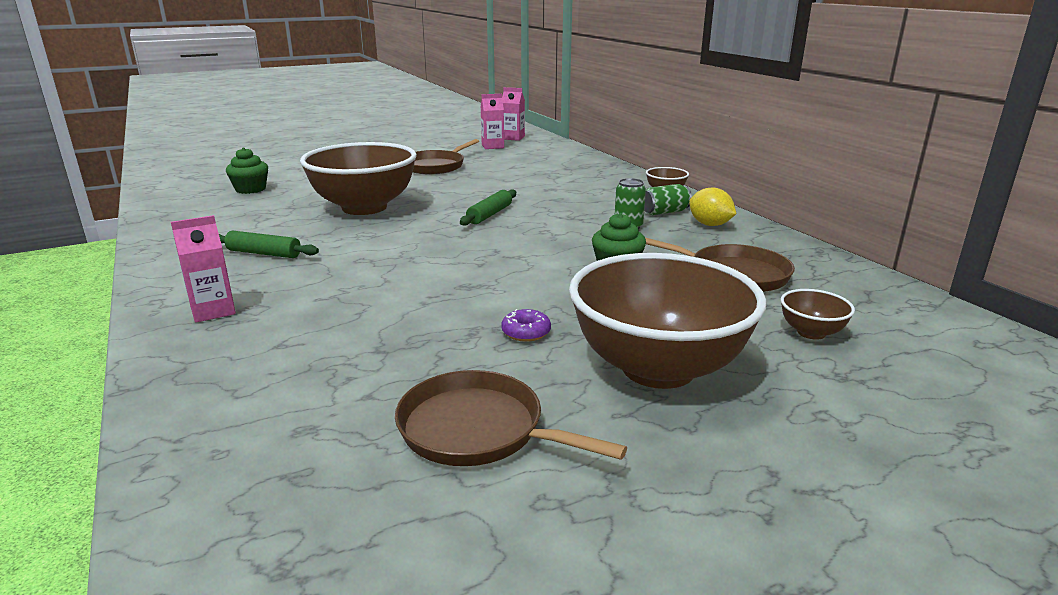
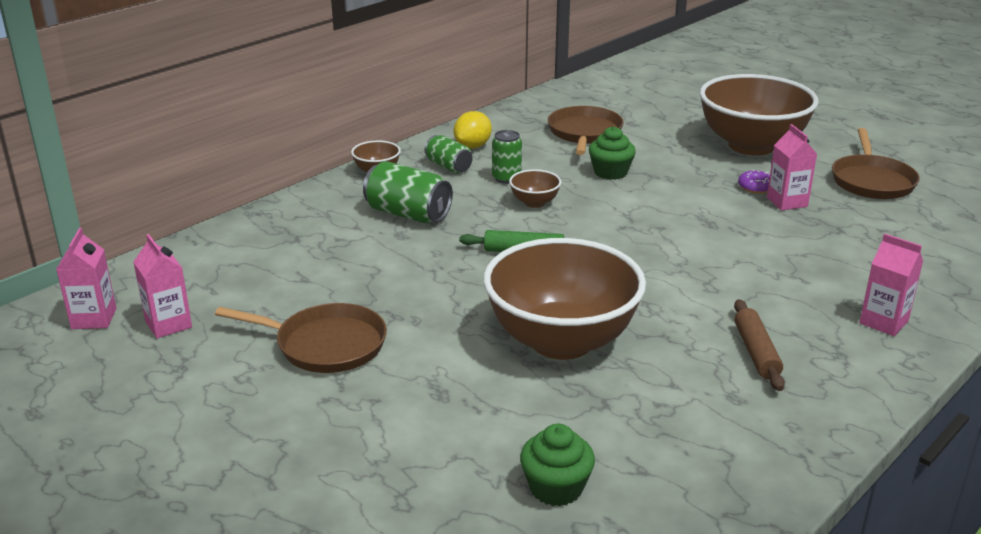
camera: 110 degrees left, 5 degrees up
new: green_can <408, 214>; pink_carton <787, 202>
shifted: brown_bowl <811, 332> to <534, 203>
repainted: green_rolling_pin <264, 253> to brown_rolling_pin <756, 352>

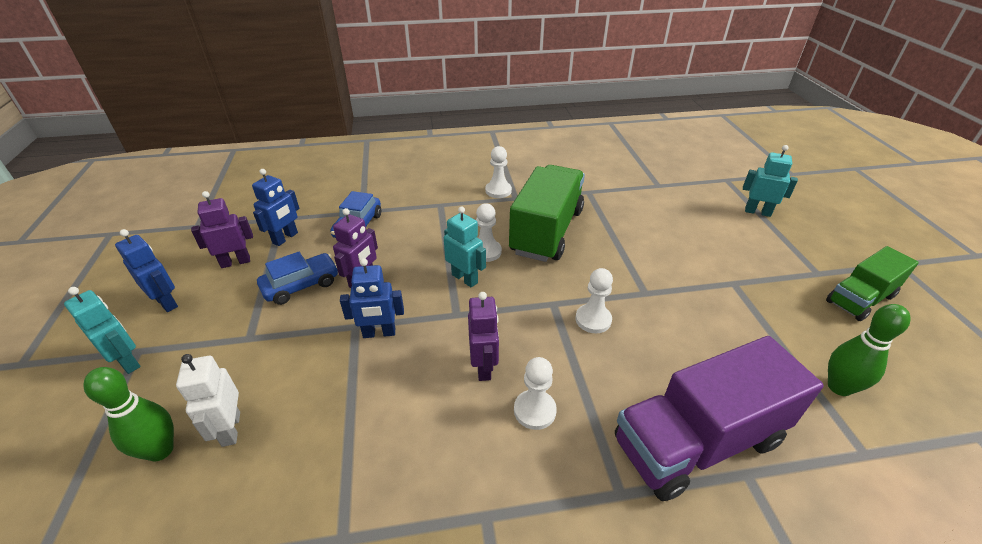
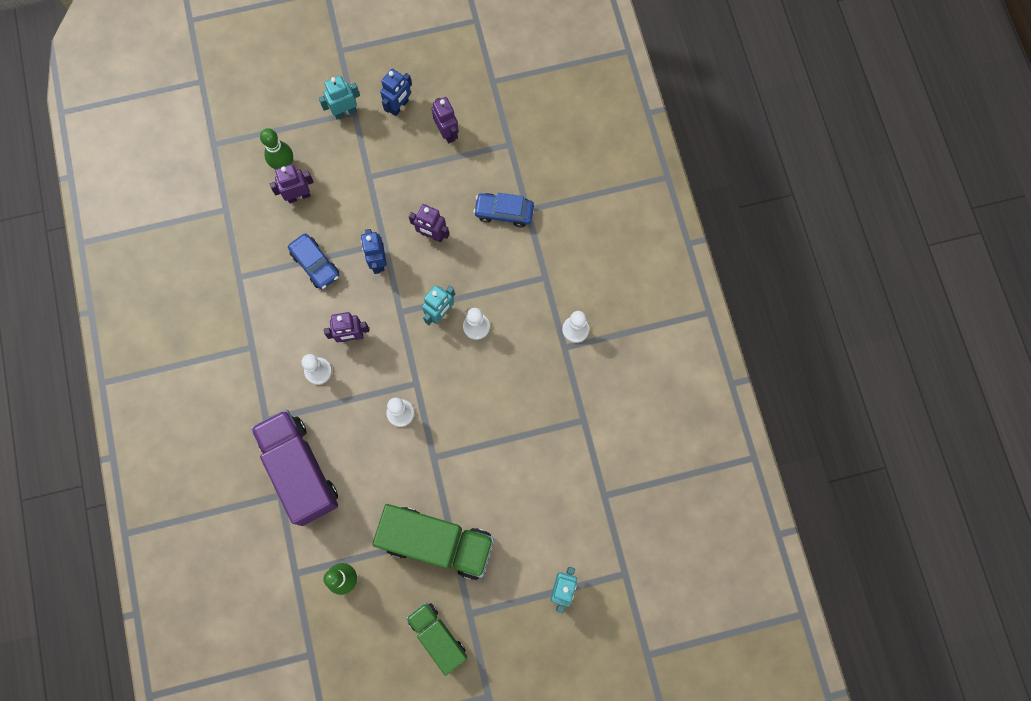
camera: 85 degrees right, 35 degrees up
gone: blue_robot <285, 238>
shifted: blue_car <301, 285> to <315, 264>; green_truck <546, 231> to <437, 543>
repainted: white_robot <230, 429> to purple_robot <298, 196>
rotated: turquoise_robot <128, 361> = <345, 112> 150 degrees counterclockwise

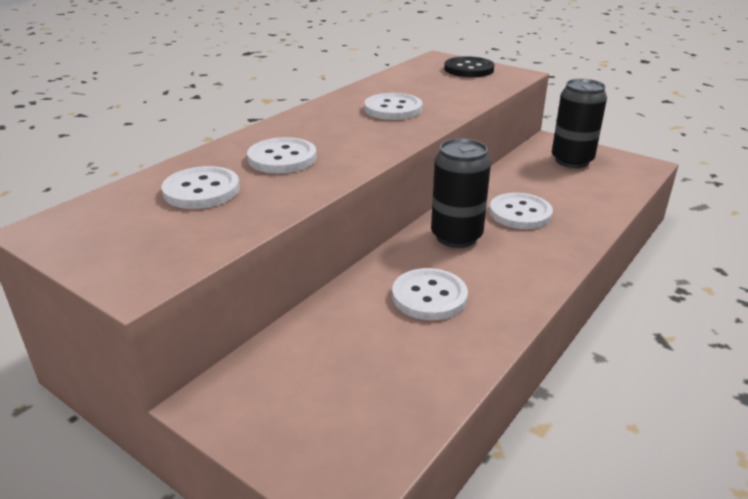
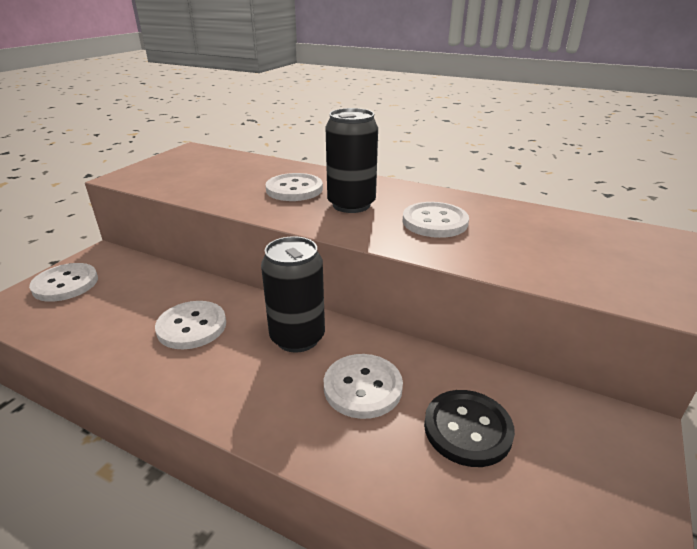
camera: 80 degrees right, 0 degrees up
shifted: white_button <201, 190> to <65, 284>; black_can <572, 161> to <351, 205>; black_button <469, 69> to <467, 429>

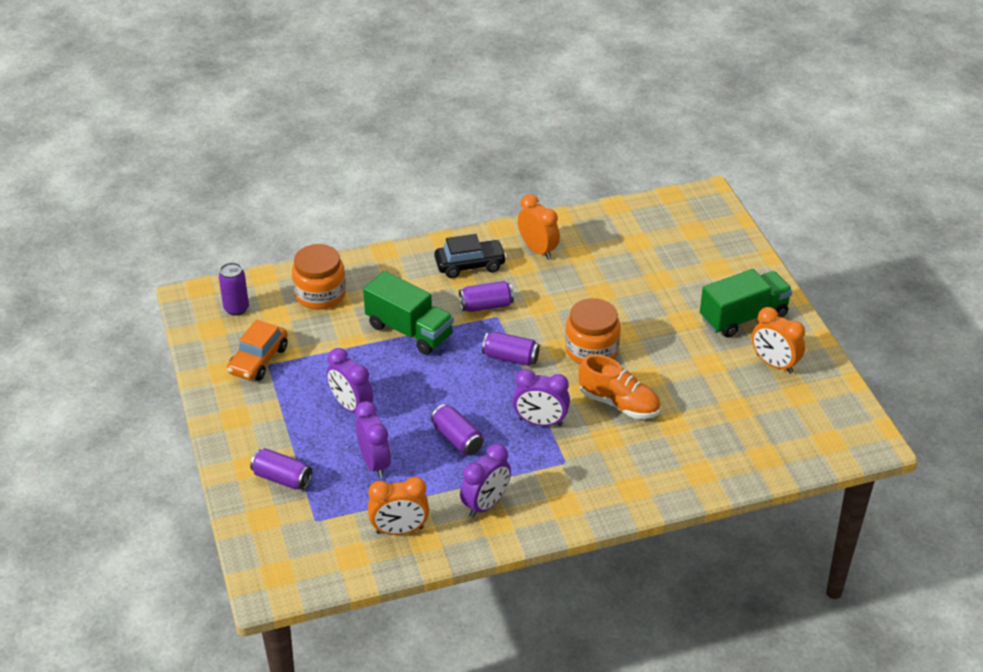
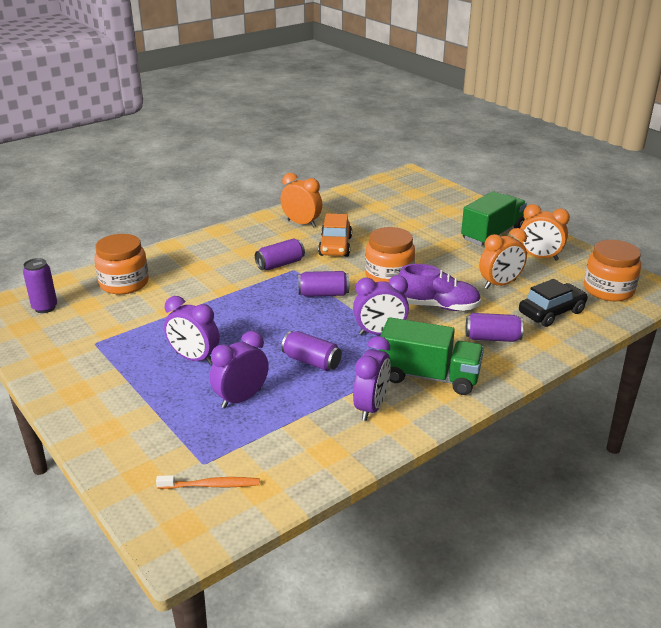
camera: 20 degrees left, 10 degrees down
new: orange_toothbrush <211, 485>; orange_jar <608, 290>
shifted: orange_car <258, 360> to <335, 246>; green_truck <409, 331> to <429, 376>; purple_can <282, 478> to <492, 338>; orange_clock <399, 530> to <500, 284>; black_car <470, 265> to <551, 312>
repainted: orange_shoe <619, 403> to purple_shoe <438, 306>
rotated: purple_clock <374, 463> = <241, 398> 90 degrees counterclockwise

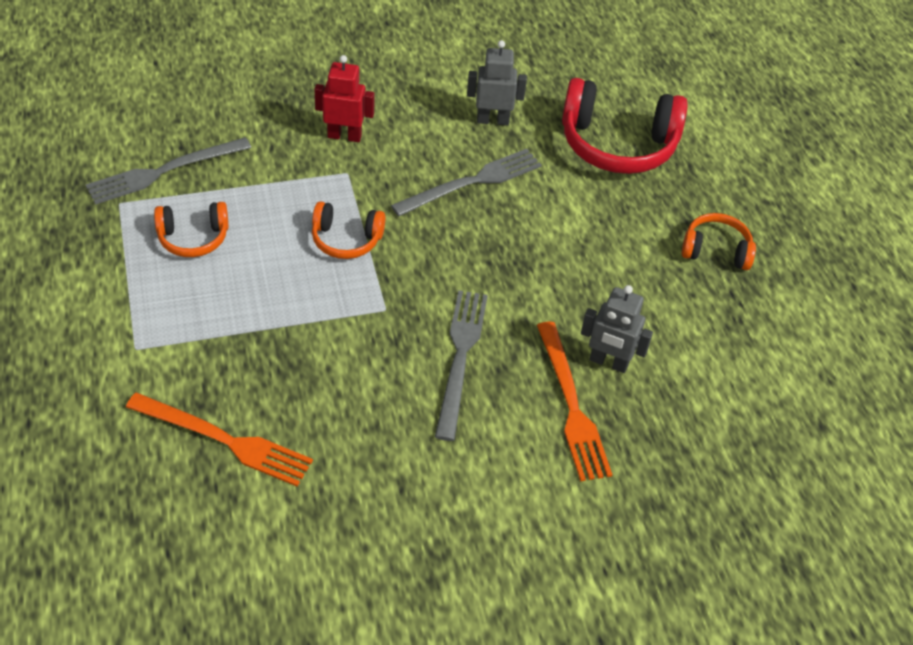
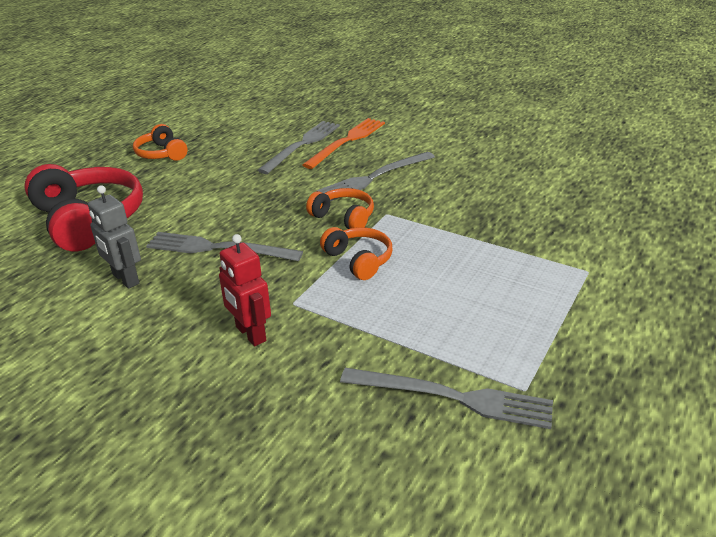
camera: 130 degrees left, 15 degrees down
gone: orange_fork <224, 440>
shifted: orange_headphones <193, 238> to <344, 217>
swapped: grey_robot <608, 362> to grey_fork <302, 145>

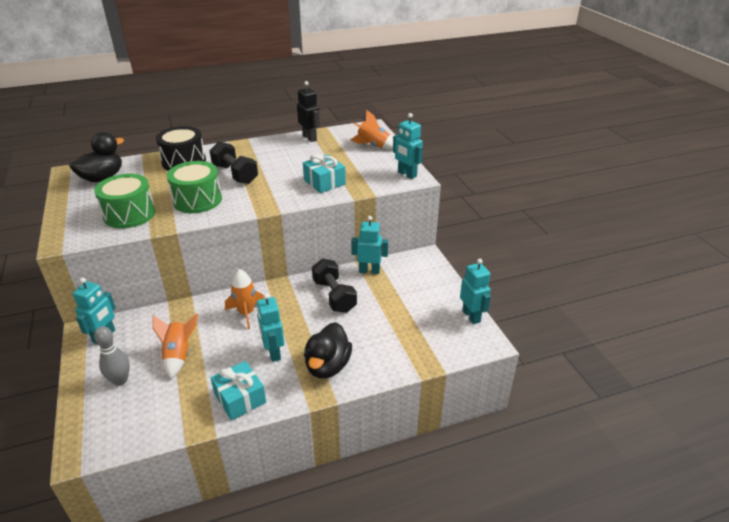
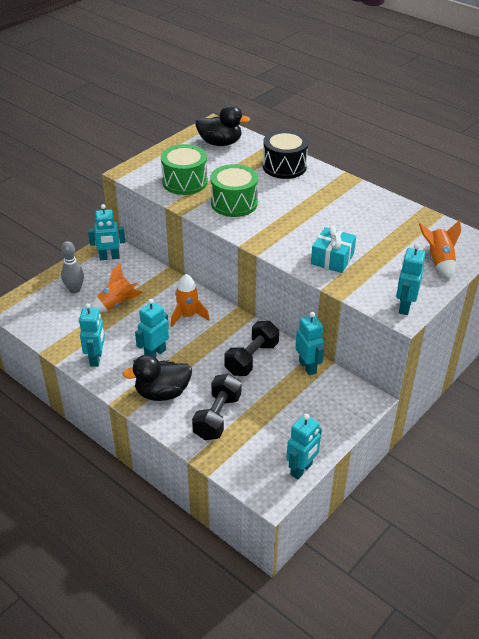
camera: 60 degrees right, 5 degrees up
gone: black_robot <310, 138>
shifted: black_dumbbell <235, 174> to <217, 417>
swapped: turquoise_gift <240, 398> to turquoise_robot <96, 358>

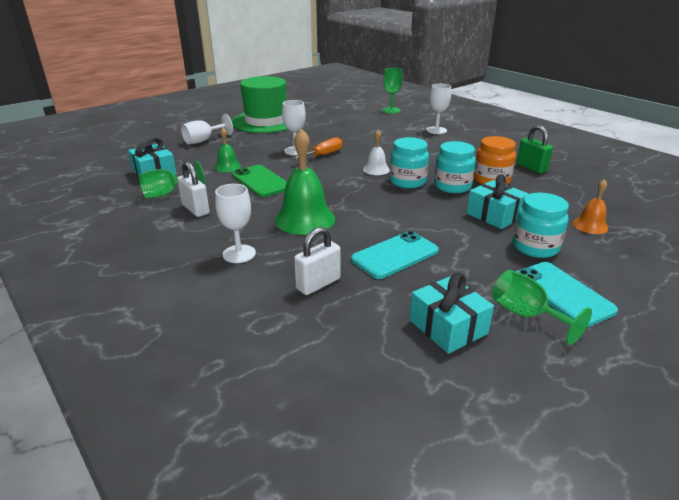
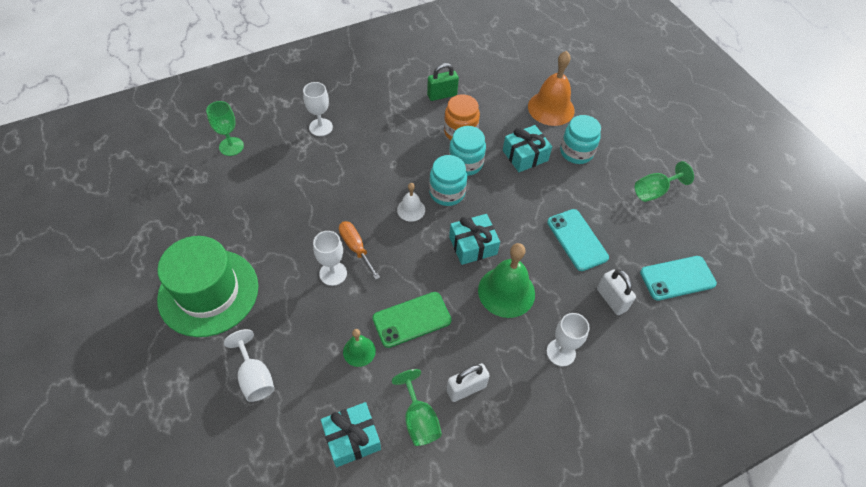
camera: 80 degrees left, 25 degrees up
shifted: turquoise_gift <448, 327> to <473, 245>; turquoise_phone <562, 293> to <677, 278>
scaled: orange_bell <590, 225> = <551, 108> x1.88

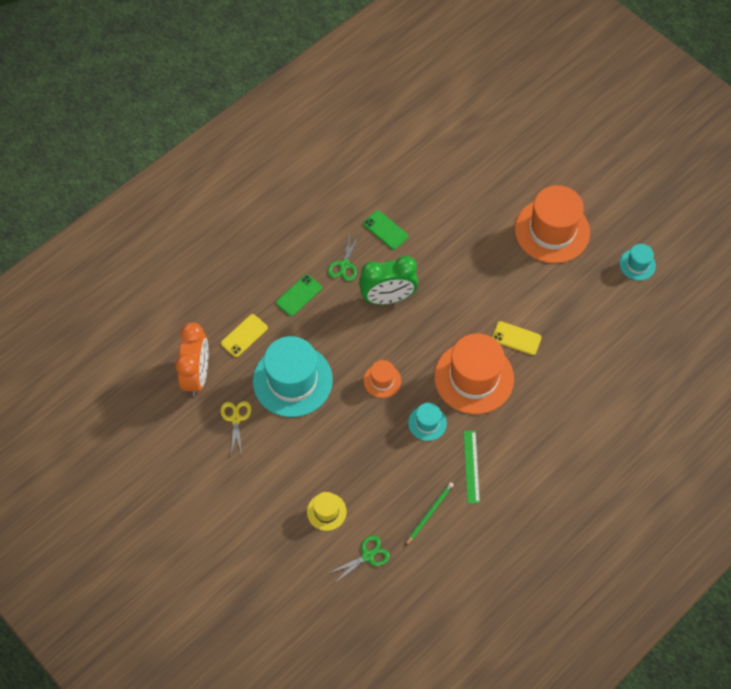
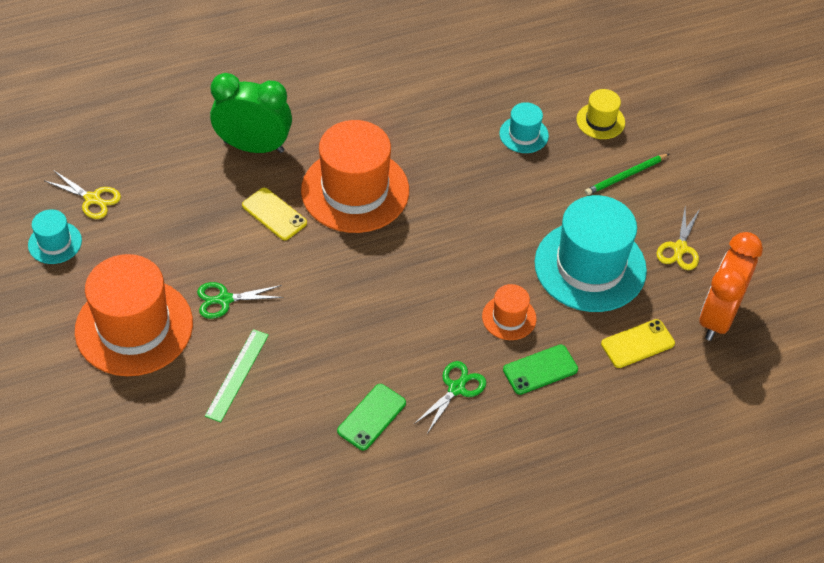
camera: 160 degrees left, 10 degrees down
new: yellow_scissors <92, 199>
shifted: green_scissors <367, 556> to <224, 300>; green_ruler <471, 466> to <237, 375>; green_clock <388, 298> to <254, 146>; orange_hat <382, 380> to <509, 317>; turquoise_hat <427, 423> to <523, 134>; green_pencil <429, 513> to <625, 176>
rotated: green_phone <385, 230> = <371, 417> 60 degrees clockwise

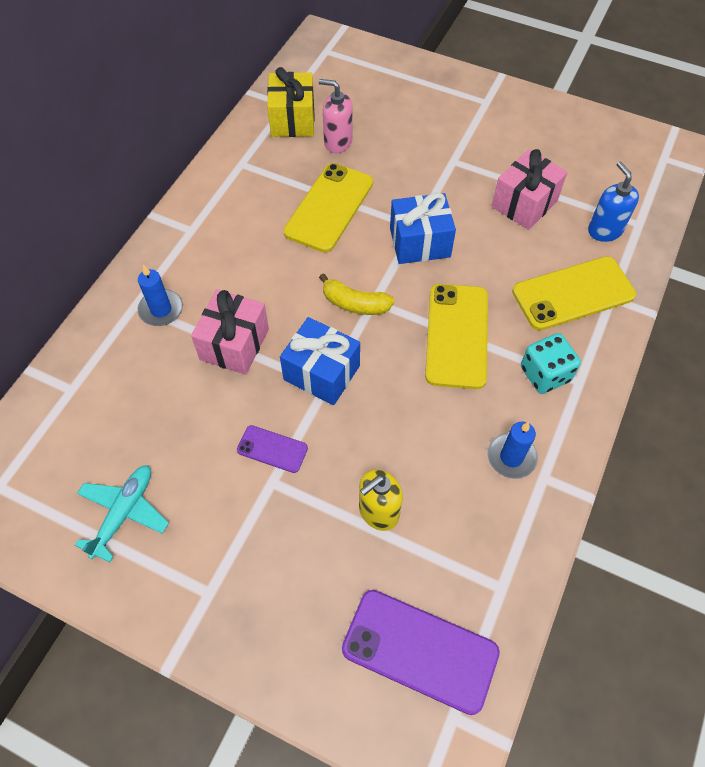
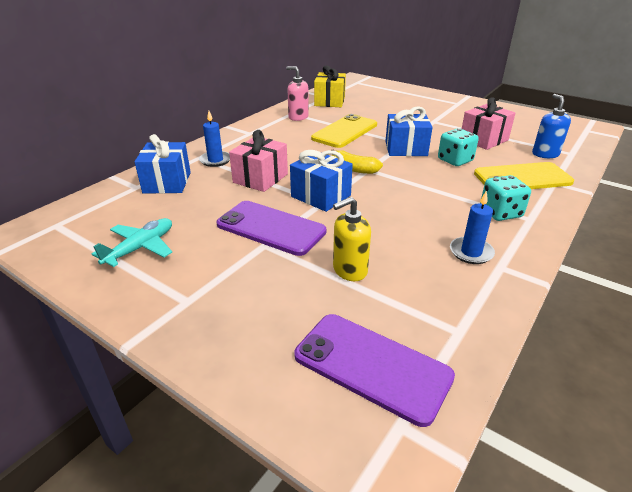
camera: 10 degrees right, 25 degrees down
gone: yellow_phone <456, 335>
new: blue_gift <167, 182>; turquoise_dice <455, 160>
shifted: pink_soap_dispenser <337, 142> to <298, 117>
scaled: purple_phone <272, 449> = <271, 228> x1.94

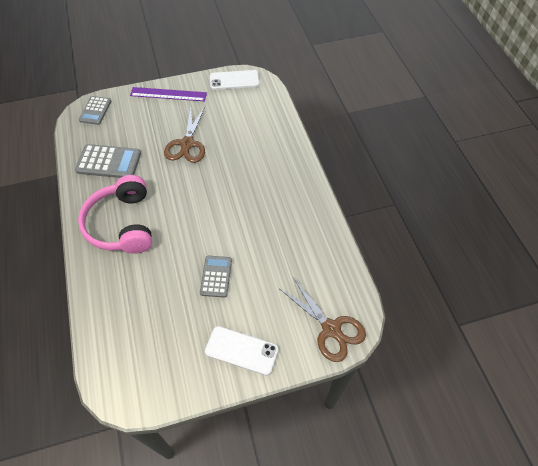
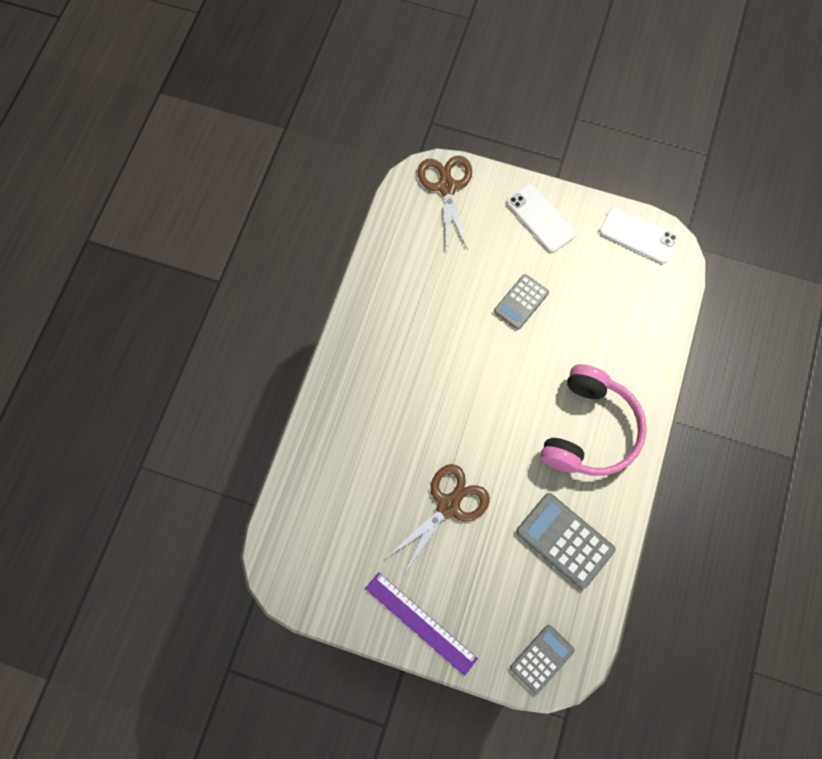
camera: 145 degrees left, 15 degrees up
shifted: white_phone <234, 80> to <638, 235>

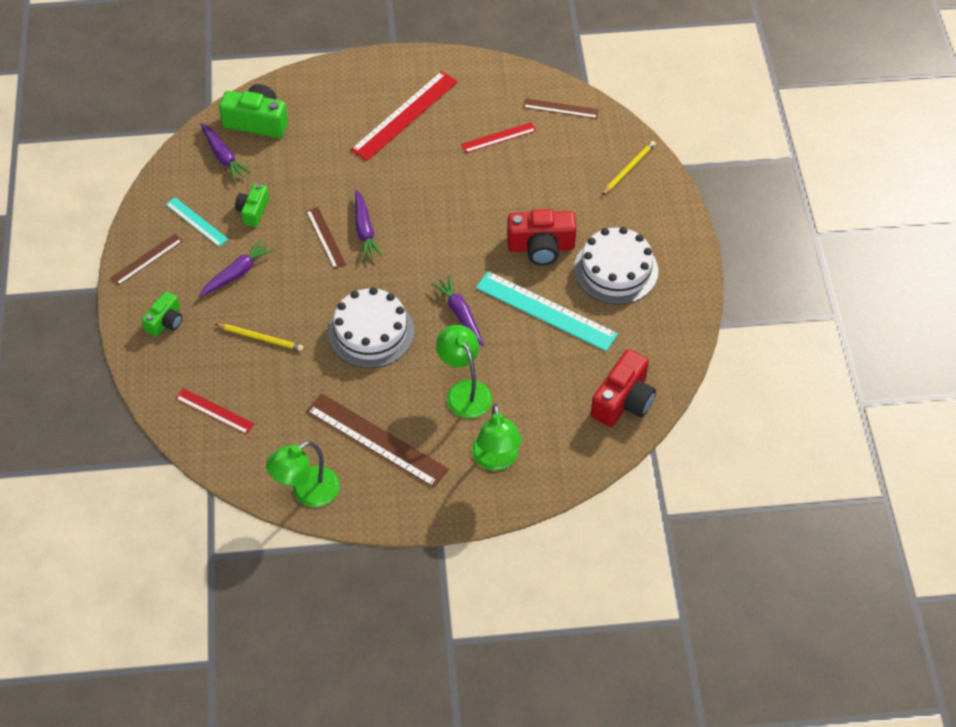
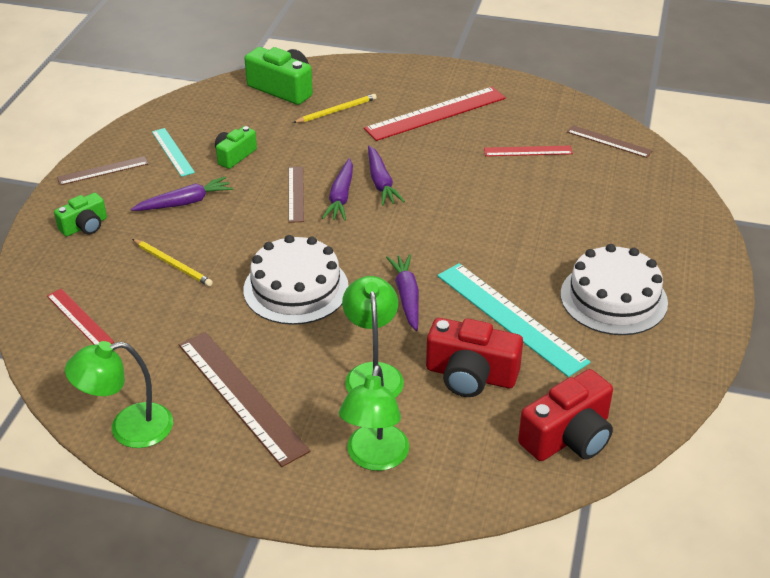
camera: 20 degrees right, 15 degrees down
shifted: yellow_pencil <629, 169> to <336, 111>; purple_carrot <223, 156> to <381, 183>; red_camera <541, 247> to <470, 375>

